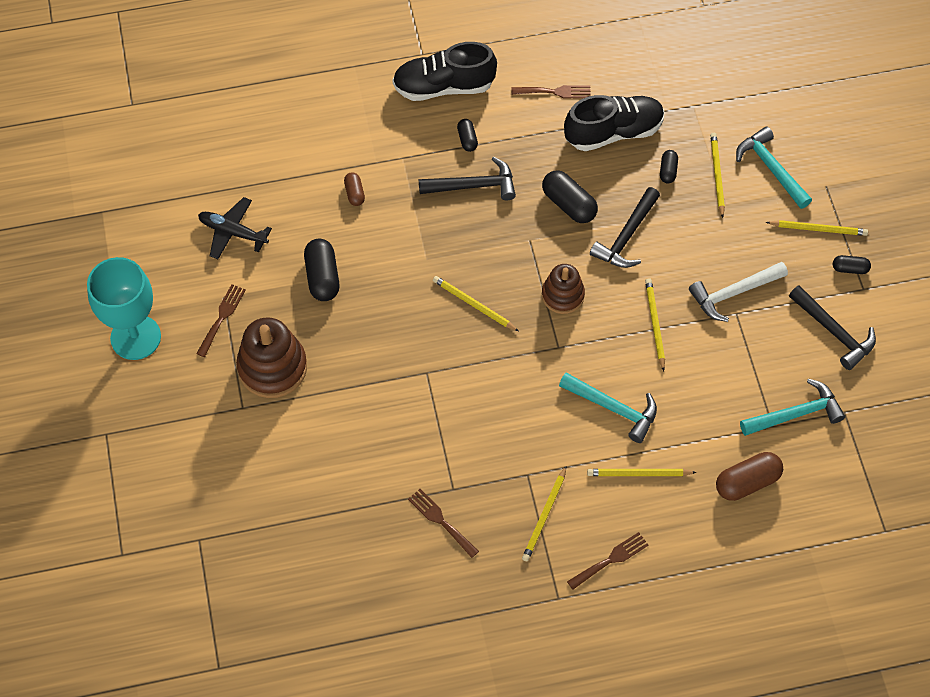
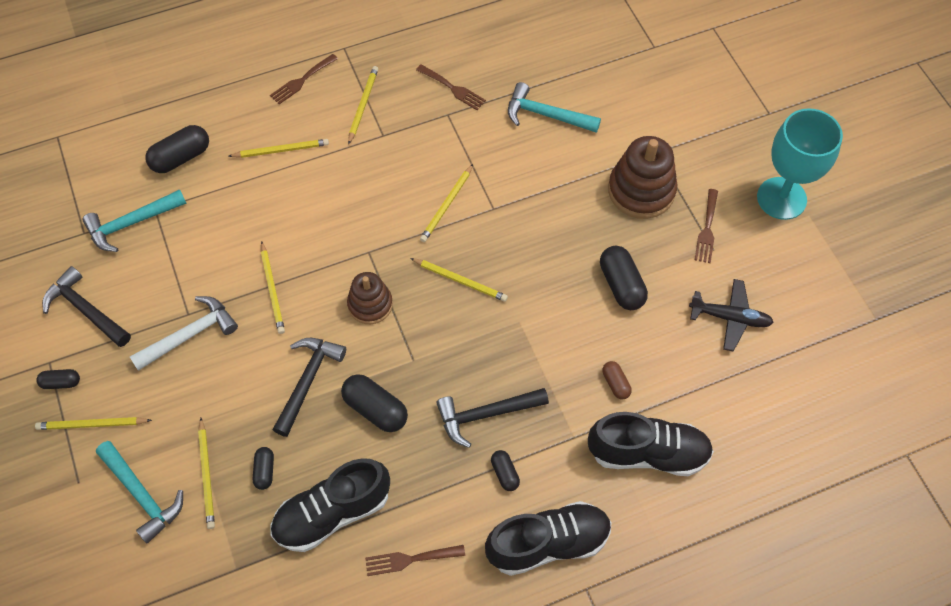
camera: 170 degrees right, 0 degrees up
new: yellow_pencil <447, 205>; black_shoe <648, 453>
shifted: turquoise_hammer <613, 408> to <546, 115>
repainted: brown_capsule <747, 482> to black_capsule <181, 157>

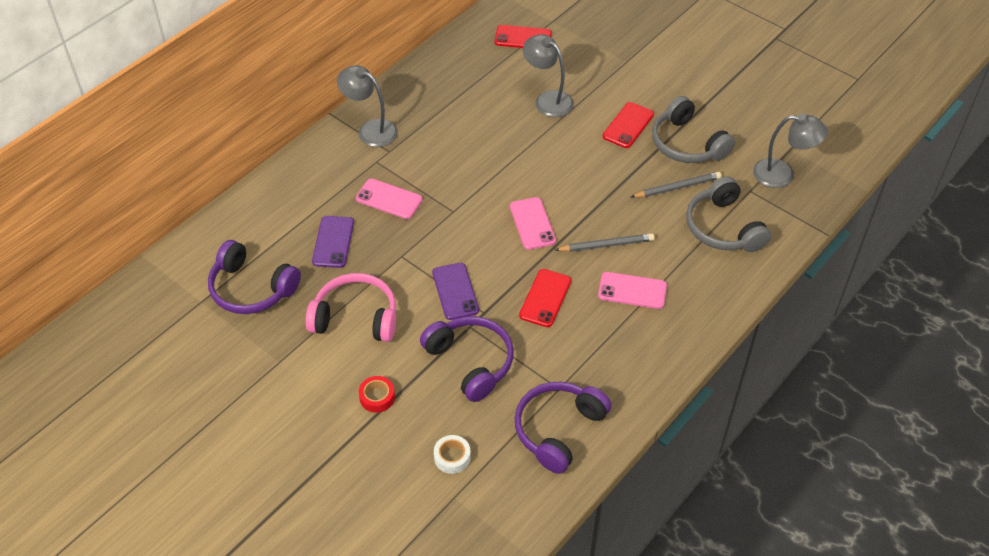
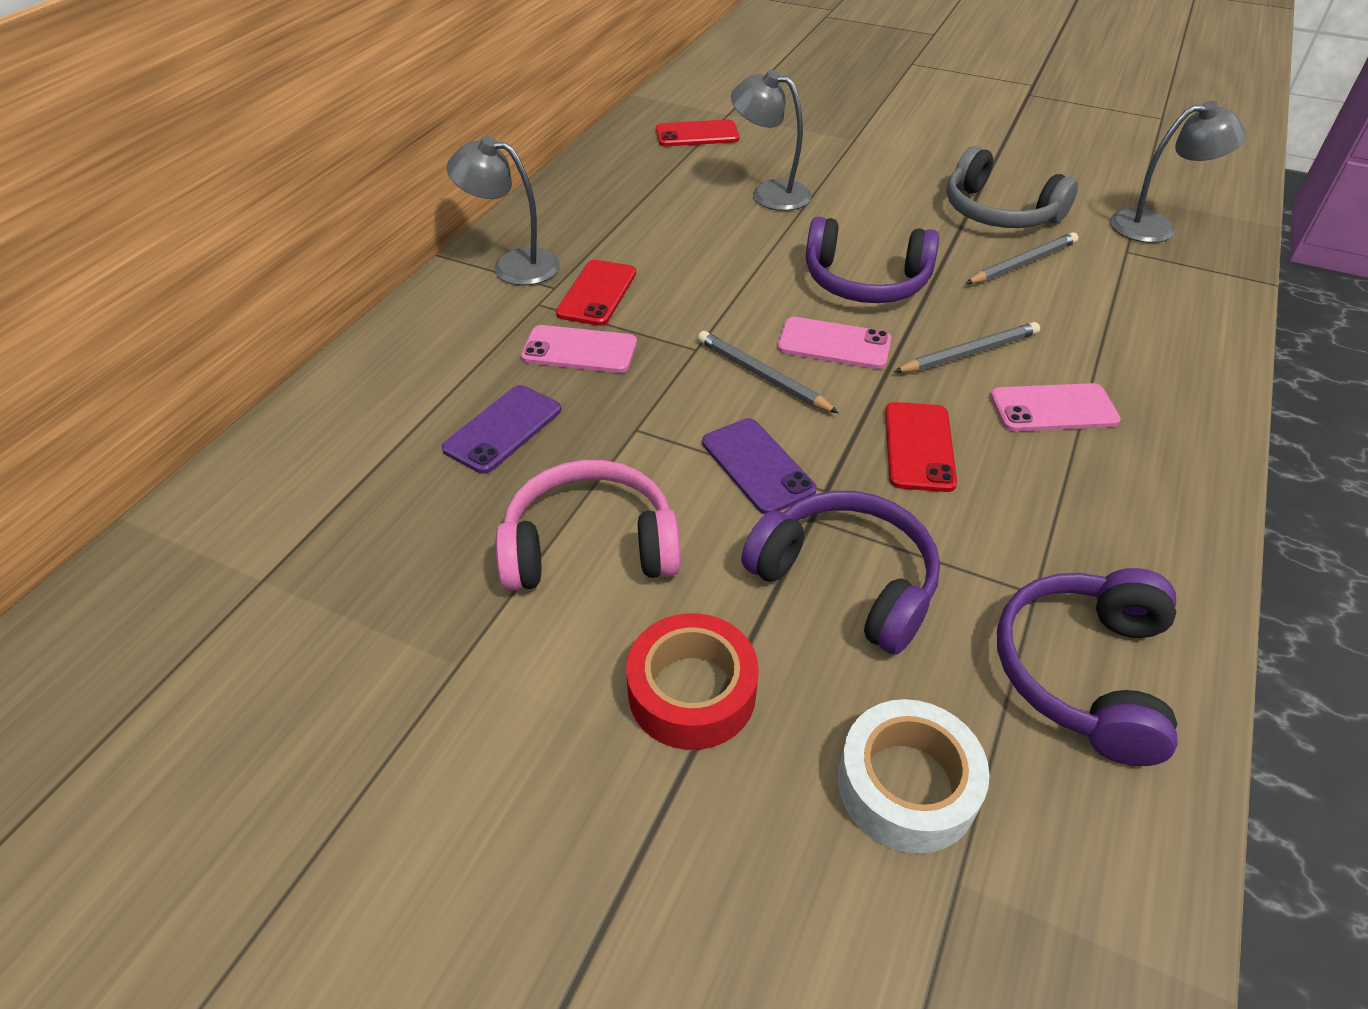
camera: 15 degrees left, 5 degrees down
gone: grey_headphones <723, 228>
new: grey_pencil <762, 376>
shifted: red_phone <628, 125> to <597, 293>; purple_headphones <251, 289> to <865, 281>
rotated: purple_phone <333, 242> = <503, 429> 45 degrees clockwise; pink_phone <532, 223> = <834, 344> 45 degrees counterclockwise
scaled: red_tape <377, 397> = <692, 691> x1.67; white_tape <452, 457> = <907, 785> x1.67

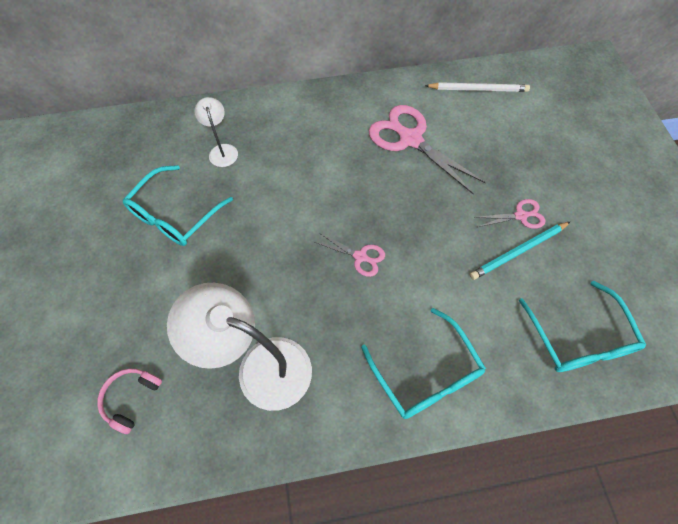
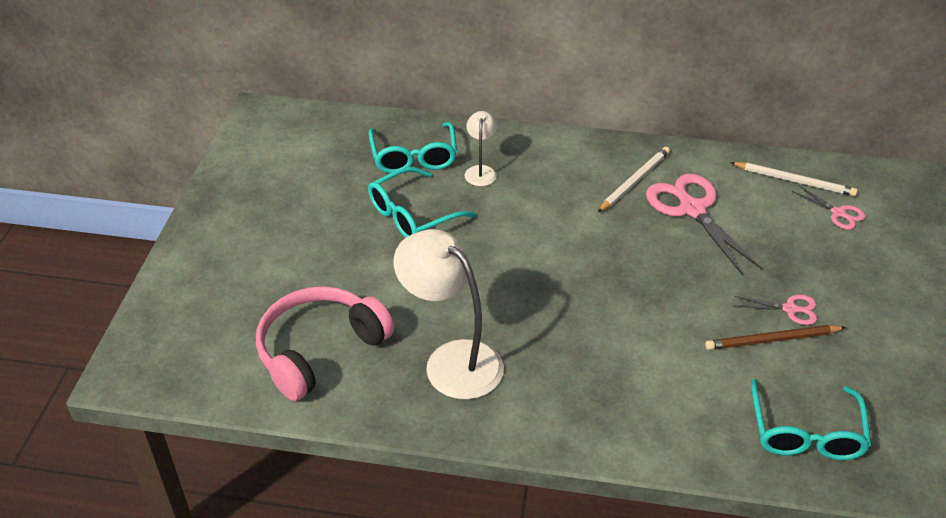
camera: 20 degrees right, 20 degrees down
new: white_pencil <634, 181>
shifted: turquoise_glasses <425, 373> to <414, 157>; pink_scissors <360, 257> to <838, 213>
repainted: turquoise_pencil <519, 251> to brown_pencil <772, 340>
scaled: pink_headphones <131, 398> = <319, 350> x2.13

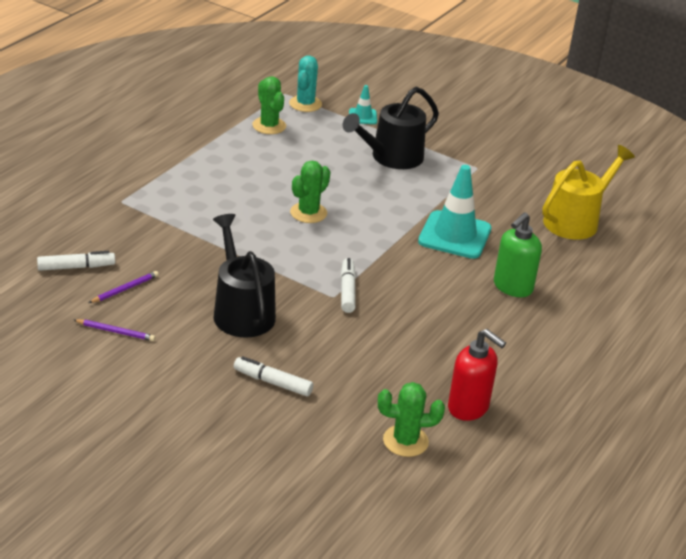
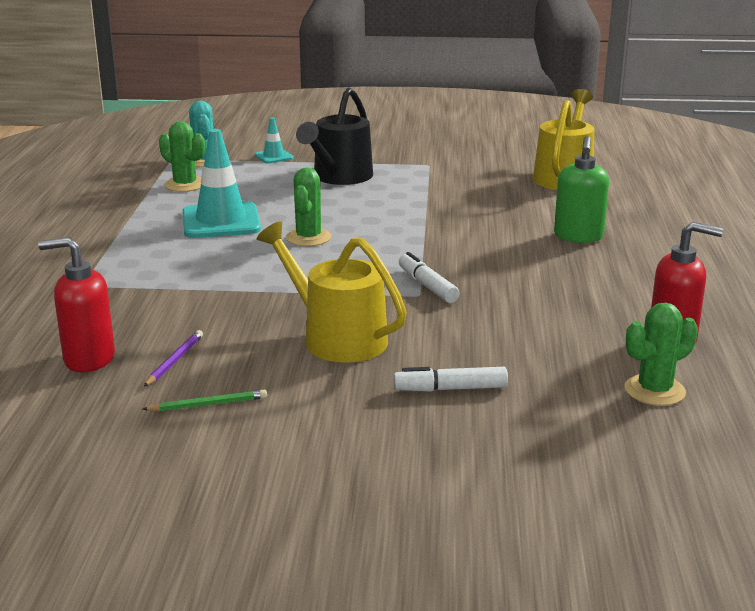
camera: 25 degrees left, 10 degrees down
shifted: turquoise_traffic_cone <454, 235> to <221, 221>
swapped: white_marker <76, 267> to red_soap_dispenser <88, 359>
repainted: purple_pencil <115, 332> to green_pencil <208, 404>; black_watering_can <241, 311> to yellow_watering_can <337, 338>

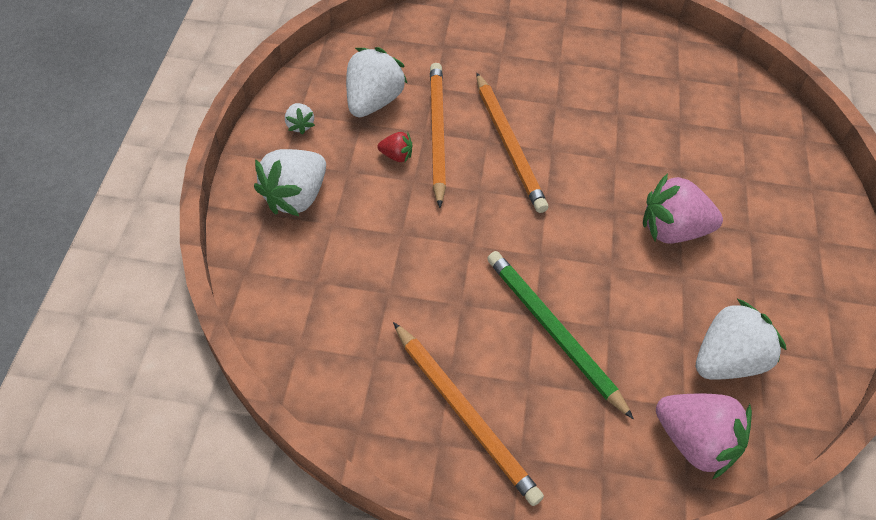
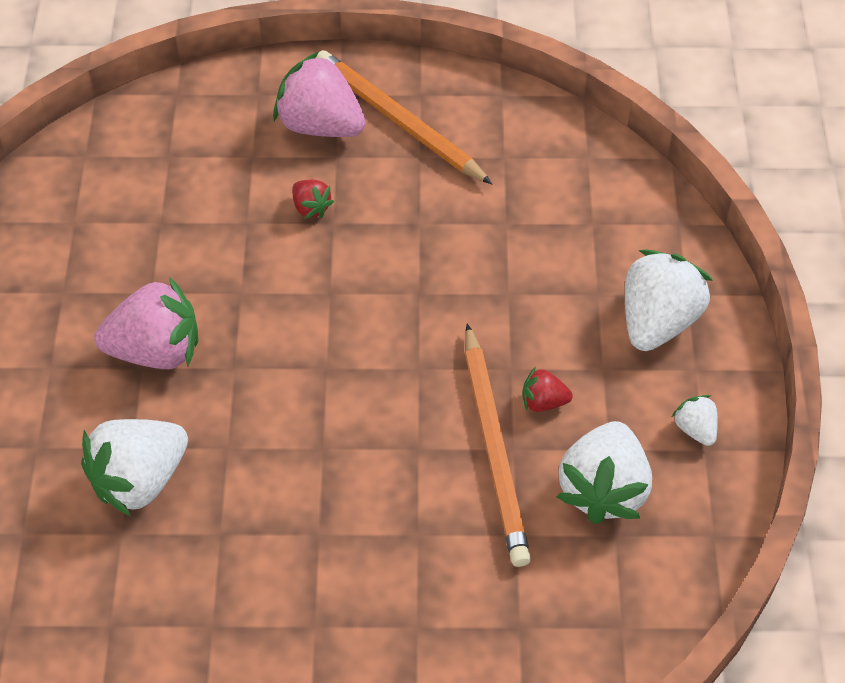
camera: 175 degrees right, 0 degrees up
gone: orange_pencil <509, 144>
shifted: white_strawberry <726, 360> to <140, 480>; pink_strawberry <694, 441> to <320, 125>
swapped: green_pencil <553, 332> to red_strawberry <311, 208>

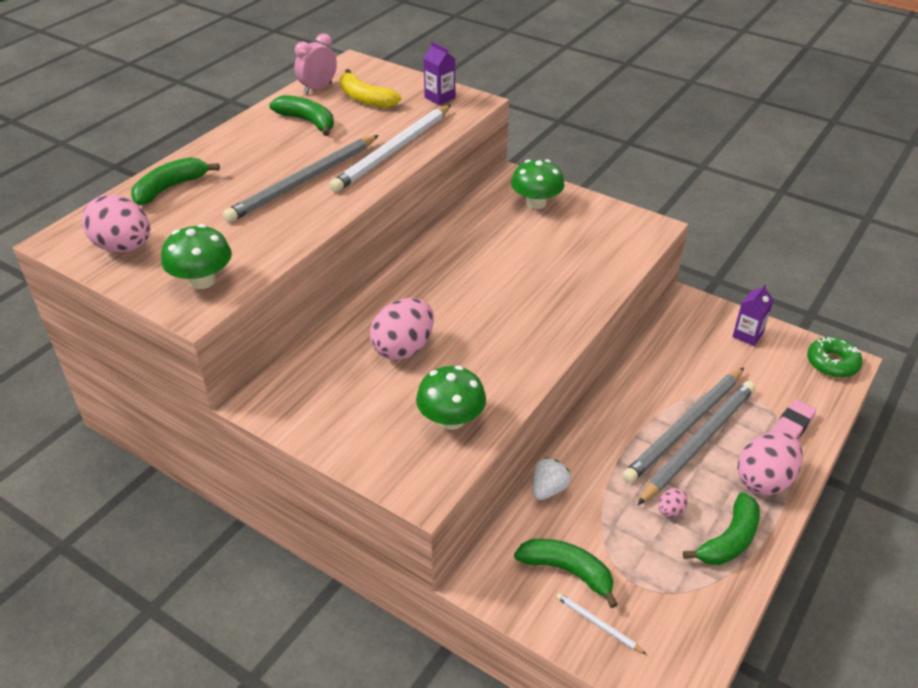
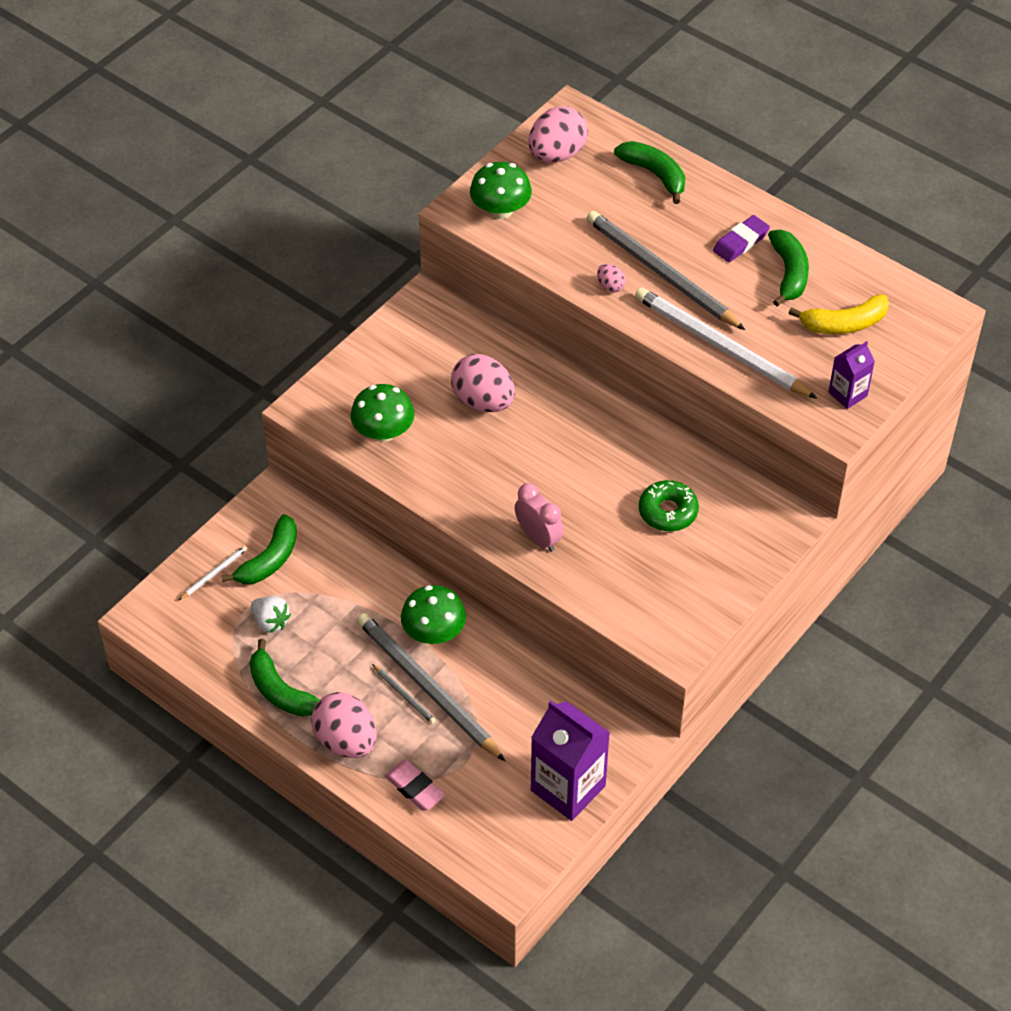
camera: 95 degrees right, 10 degrees up
new: purple_eraser <741, 242>
shifted: white_strawberry <548, 489> to <270, 622>; green_mushroom <536, 203> to <434, 632>; pink_clock <318, 88> to <538, 538>; pink_egg <670, 510> to <610, 286>; green_donut <832, 363> to <668, 512>
rotated: green_banana <307, 121> = <789, 273> 45 degrees counterclockwise; yellow_banana <365, 99> = <844, 324> 150 degrees counterclockwise
scaled: grey_pencil <699, 442> = <404, 695> x0.41; purple_carton <747, 335> = <568, 788> x1.87

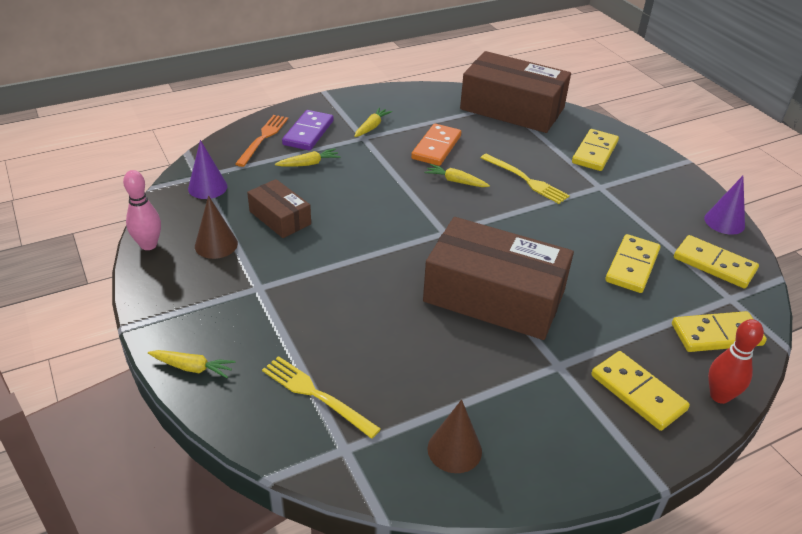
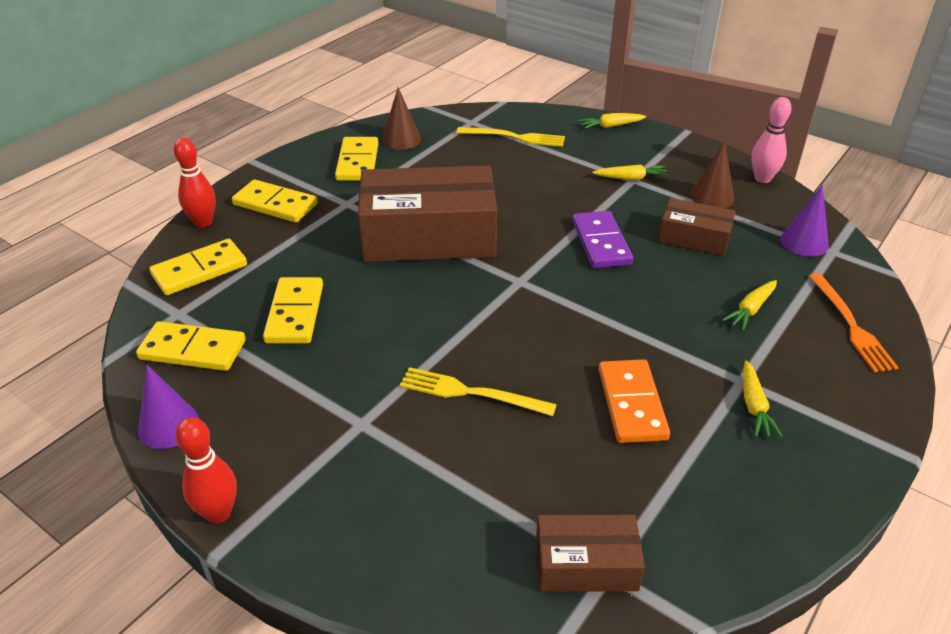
camera: 155 degrees right, 0 degrees up
new: red_bowling_pin <218, 513>
shifted: yellow_domino <595, 152> to <357, 162>; purple_domino <308, 133> to <600, 243>; yellow_carrot <456, 181> to <631, 178>
scaled: brown_box <512, 108> = <586, 564> x0.51

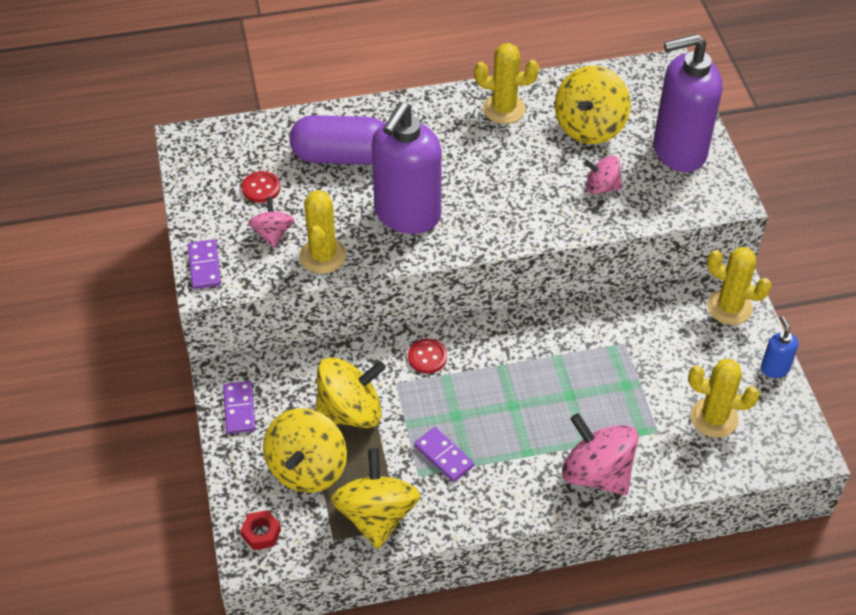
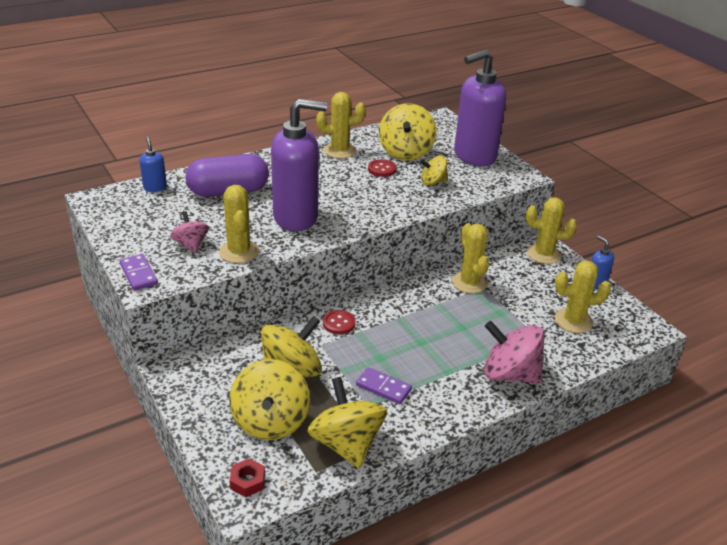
camera: 20 degrees left, 15 degrees down
gone: purple_domino <239, 409>
new: blue_soap_dispenser <155, 188>; yellow_cactus <469, 283>
shifted: red_button <261, 188> to <382, 169>
repainted: pink_spinning_top <601, 187> to yellow_spinning_top <433, 182>
rotated: purple_soap_dispenser <407, 215> = <296, 217> 105 degrees counterclockwise

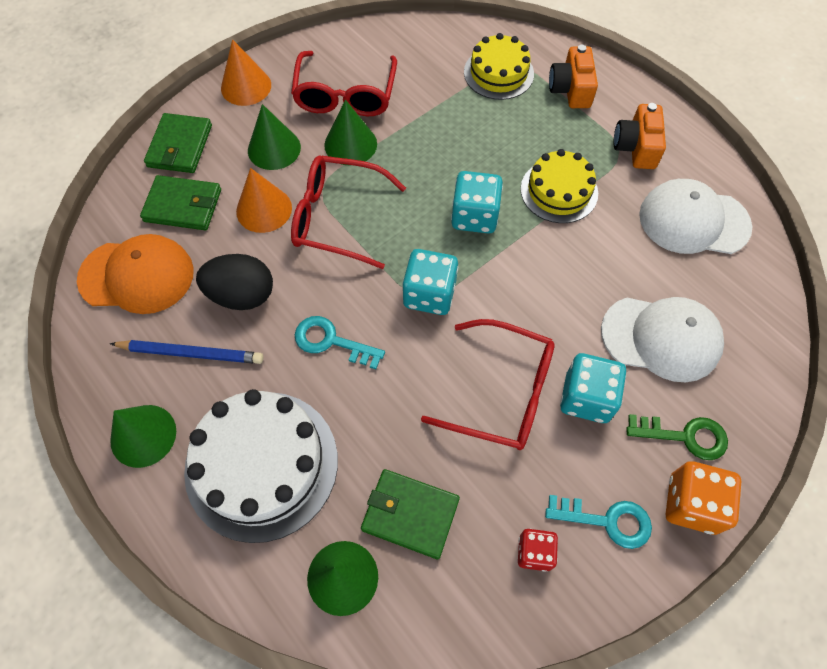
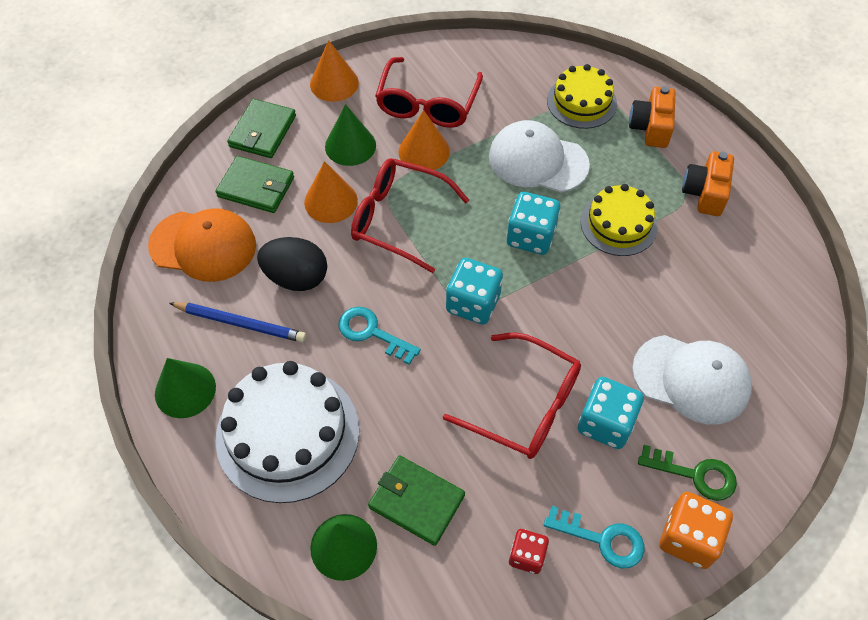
camera: 10 degrees right, 5 degrees down
shifted: white_cap <693, 221> to <537, 160>
repainted: green_cone <350, 144> to orange_cone <424, 151>

